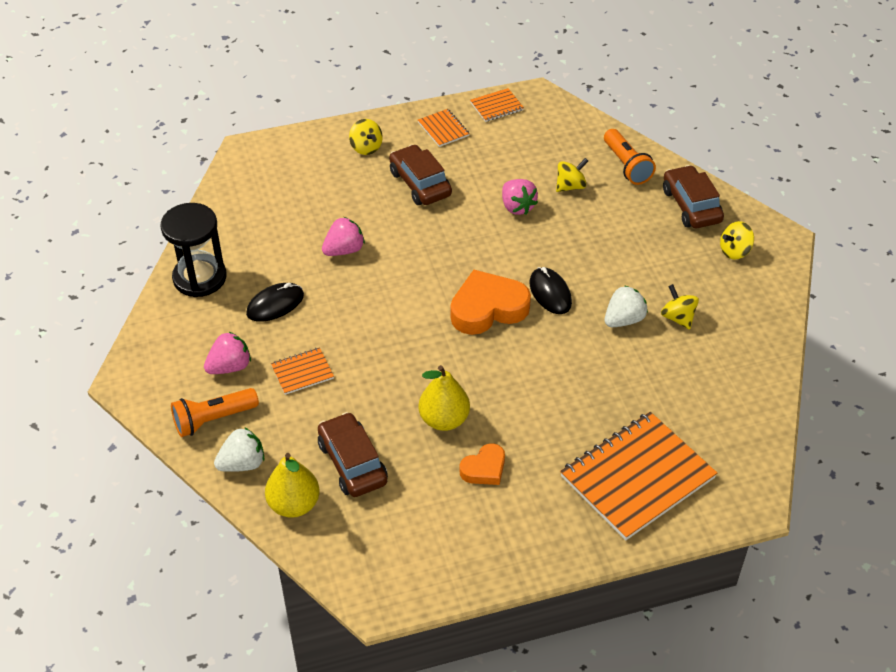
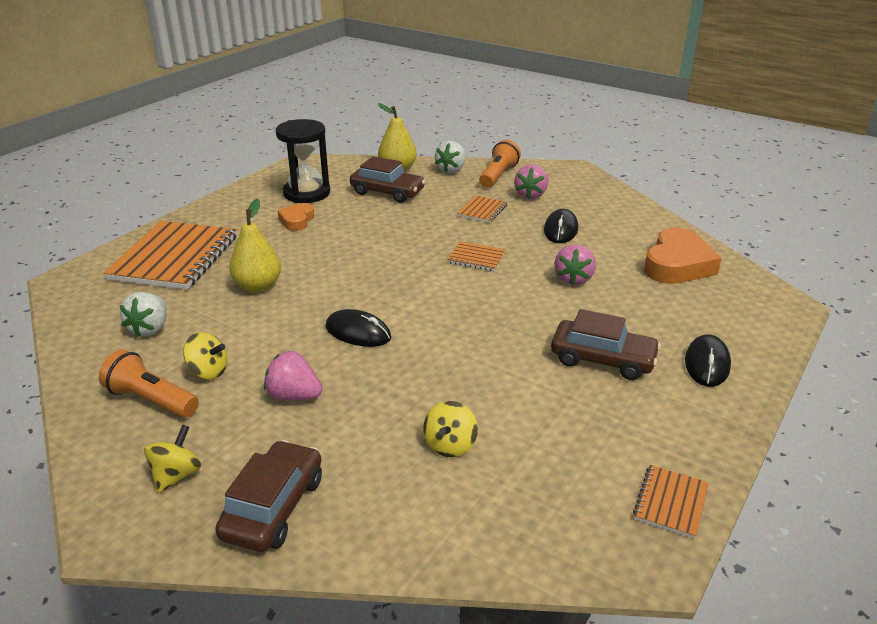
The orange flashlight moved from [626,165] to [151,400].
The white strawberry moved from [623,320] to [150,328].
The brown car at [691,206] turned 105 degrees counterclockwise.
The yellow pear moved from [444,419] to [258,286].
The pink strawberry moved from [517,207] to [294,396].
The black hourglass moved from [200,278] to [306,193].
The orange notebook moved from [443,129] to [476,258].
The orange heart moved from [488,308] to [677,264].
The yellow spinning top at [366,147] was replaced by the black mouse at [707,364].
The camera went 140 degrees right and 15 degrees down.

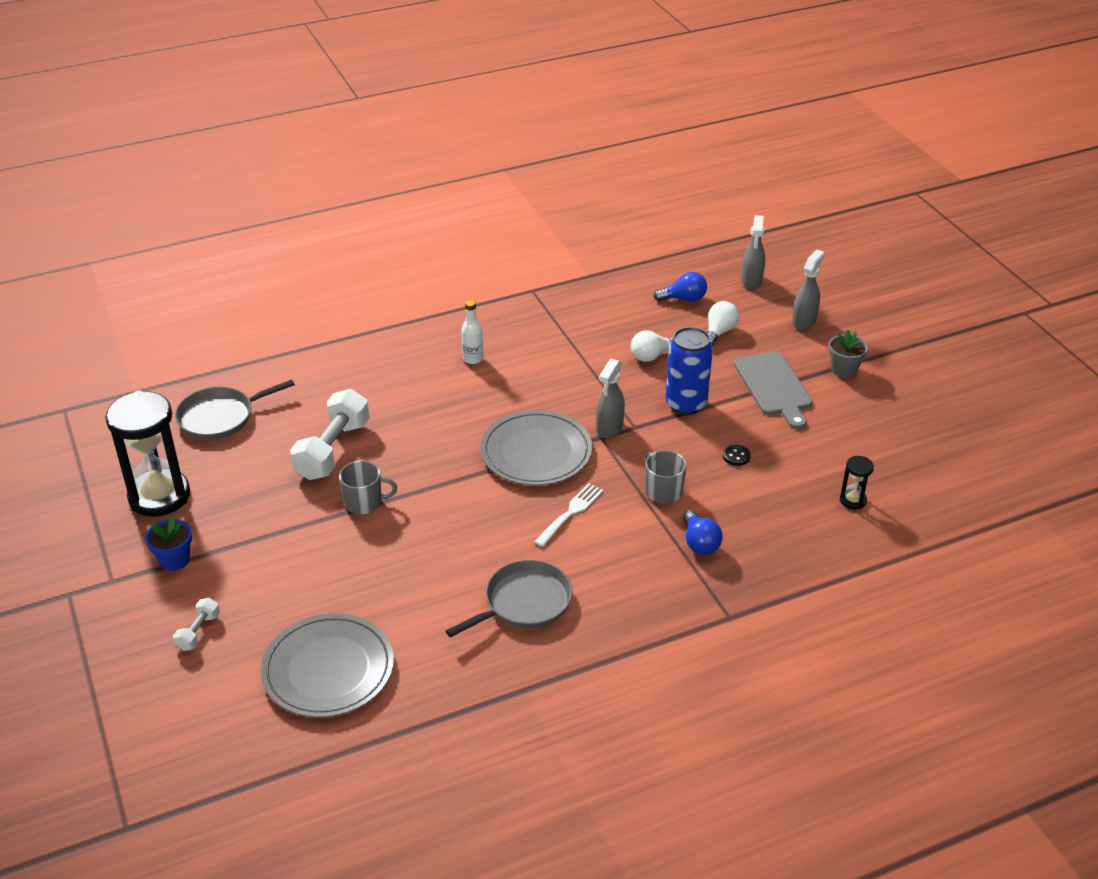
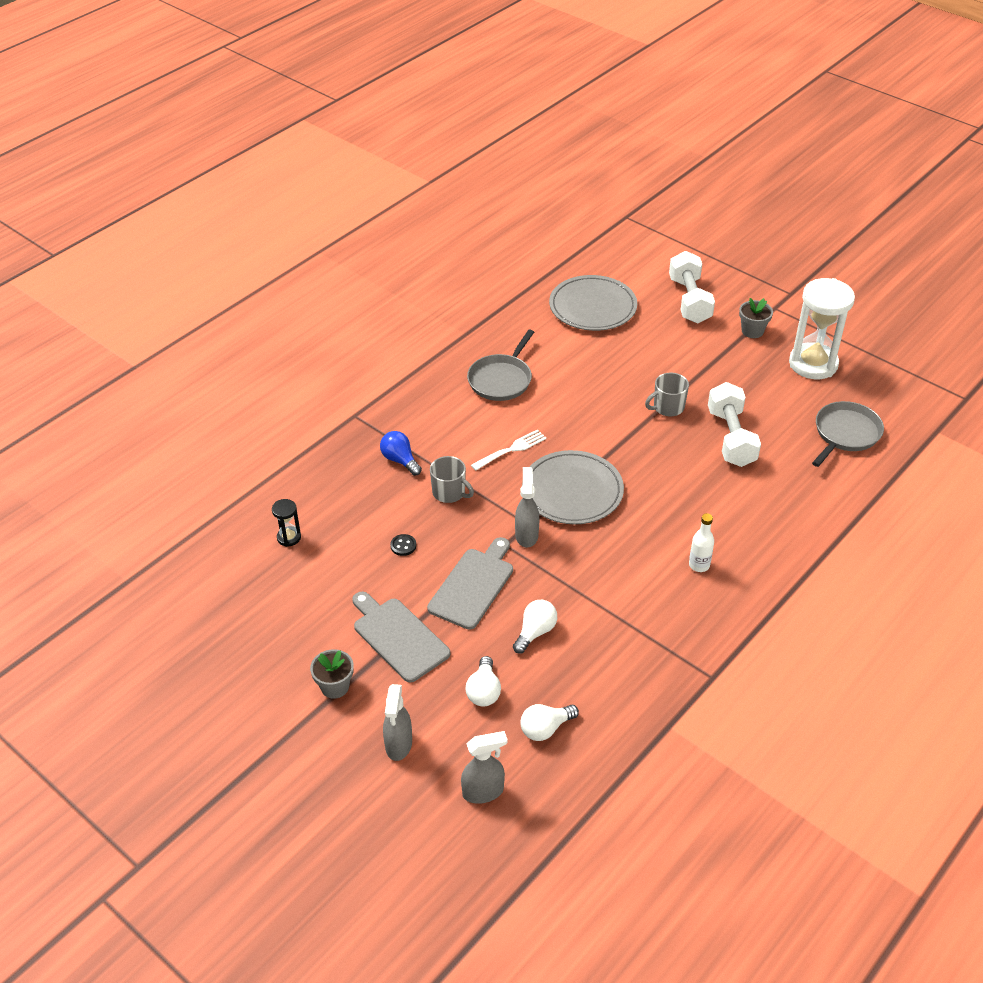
The blue can at [686,404] was replaced by the grey cutting board at [473,585].
The grey spray bottle at [751,281] turned 90 degrees clockwise.
The white fork at [570,513] turned 135 degrees counterclockwise.
The blue light bulb at [683,299] became the white light bulb at [545,728].
The white dumbbell at [198,632] changed to 2.09 times the size.
The blue flower pot at [174,560] became the grey flower pot at [752,331].
The black hourglass at [159,496] became the white hourglass at [813,364].
The camera went 155 degrees right and 5 degrees up.

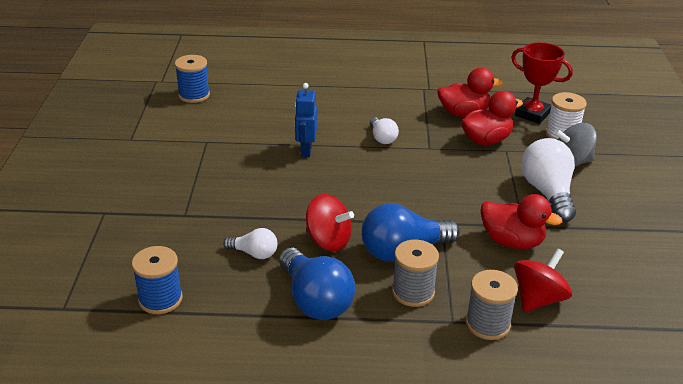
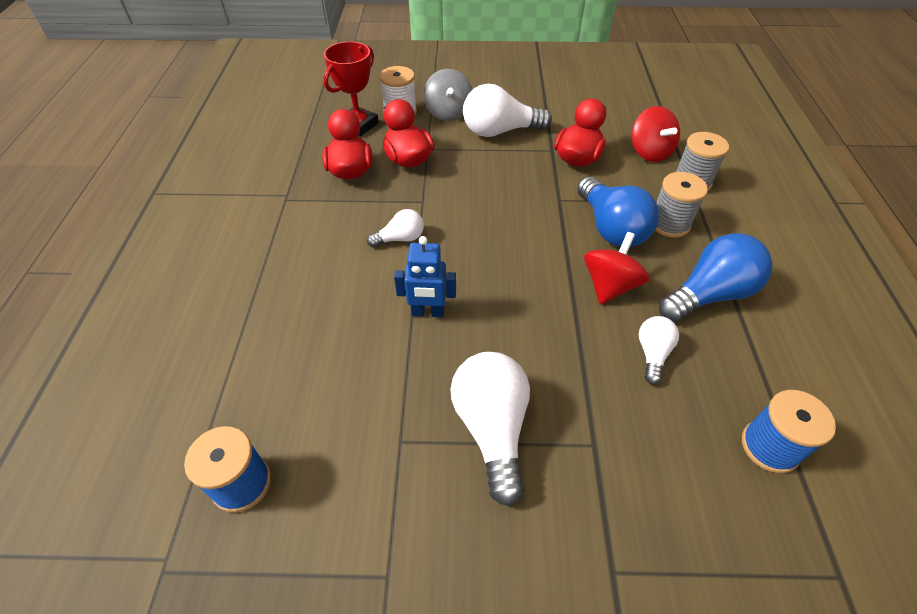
The white light bulb at [492,428] appeared.
The red spinning top at [538,299] turned 150 degrees counterclockwise.
The camera went 90 degrees left and 15 degrees up.

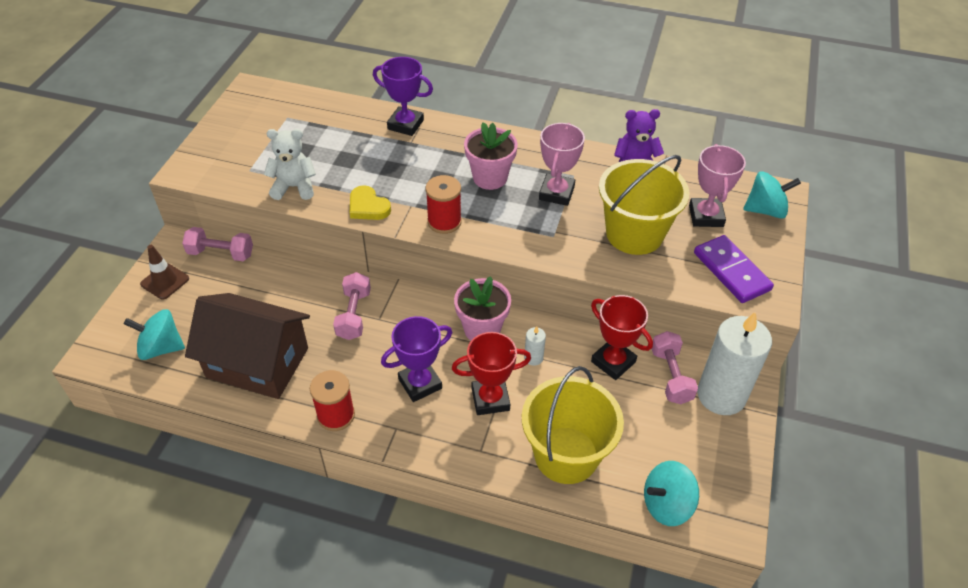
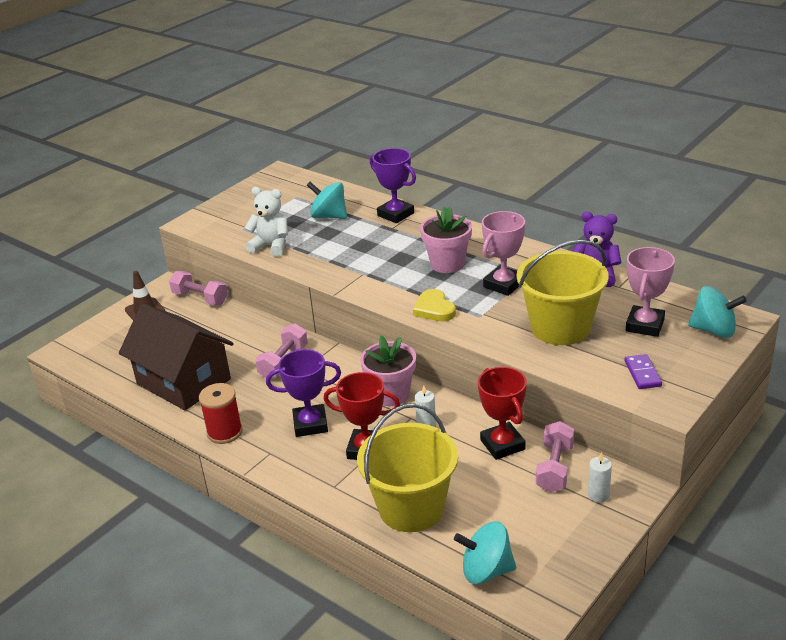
The turquoise spinning top moved from [161,348] to [329,216].
The yellow heart moved from [368,207] to [434,309].
The white candle at [721,395] changed to 0.40 times the size.
The purple domino at [731,271] changed to 0.58 times the size.
The red spool at [444,222] disappeared.
The camera went 25 degrees right and 15 degrees down.

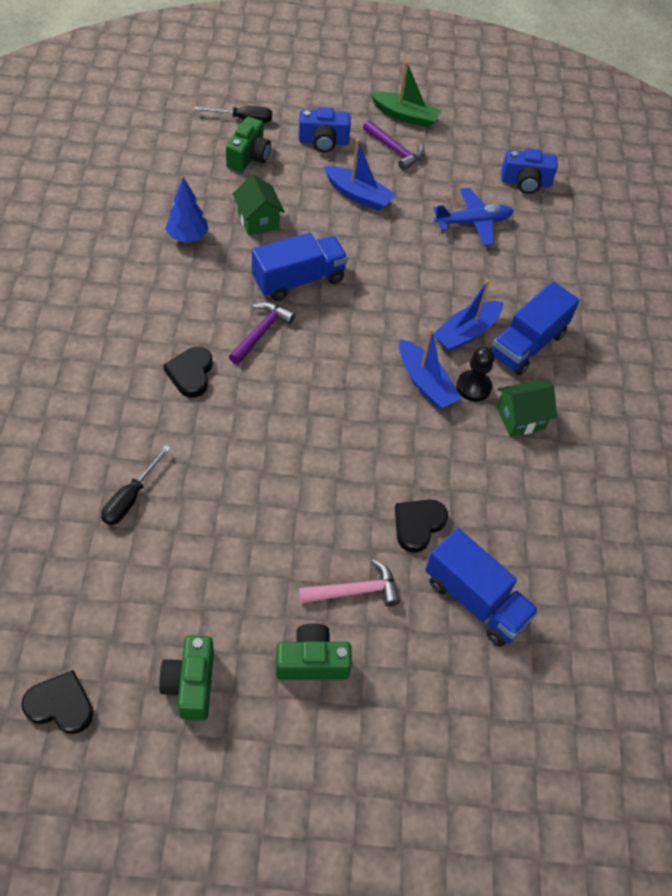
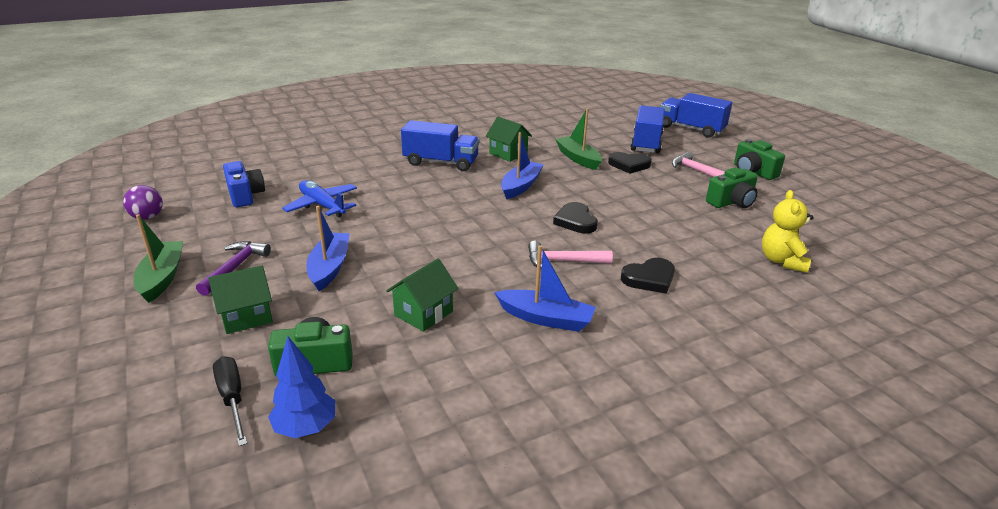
The purple ball at [147,217] appeared.
The blue camera at [323,141] was replaced by the green house at [246,317].
The blue tree moved from [188,237] to [305,428].
The blue boat moved from [466,332] to [545,318].
The purple hammer at [261,332] became the pink hammer at [562,261].
The black heart moved from [60,705] to [575,221].
The green boat at [578,158] appeared.
The blue truck moved from [298,280] to [691,129].
The green camera moved from [190,684] to [732,202].
The black screwdriver at [130,498] was replaced by the yellow teddy bear at [782,261].
The black pawn at [473,387] disappeared.
The camera went 115 degrees left and 25 degrees down.

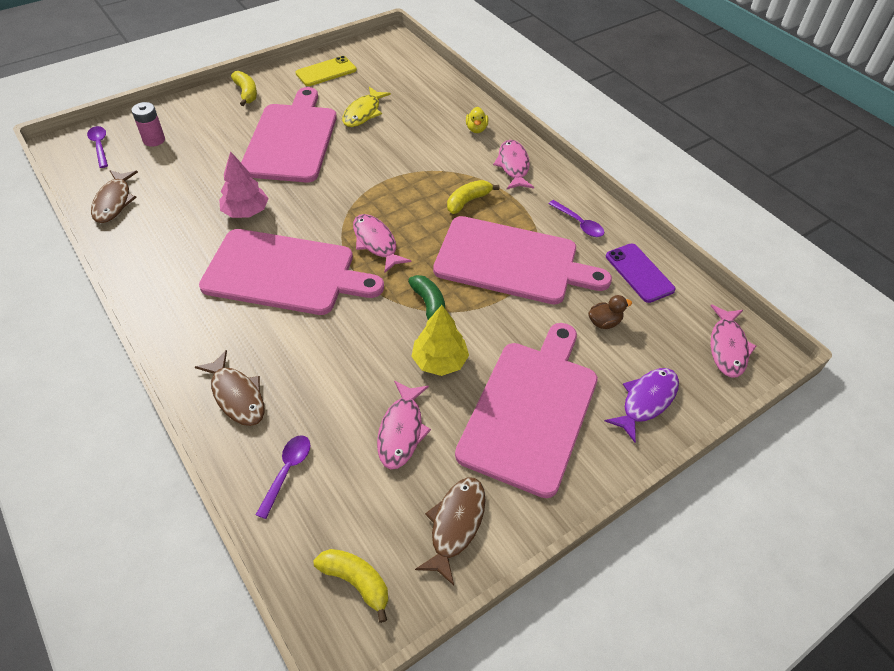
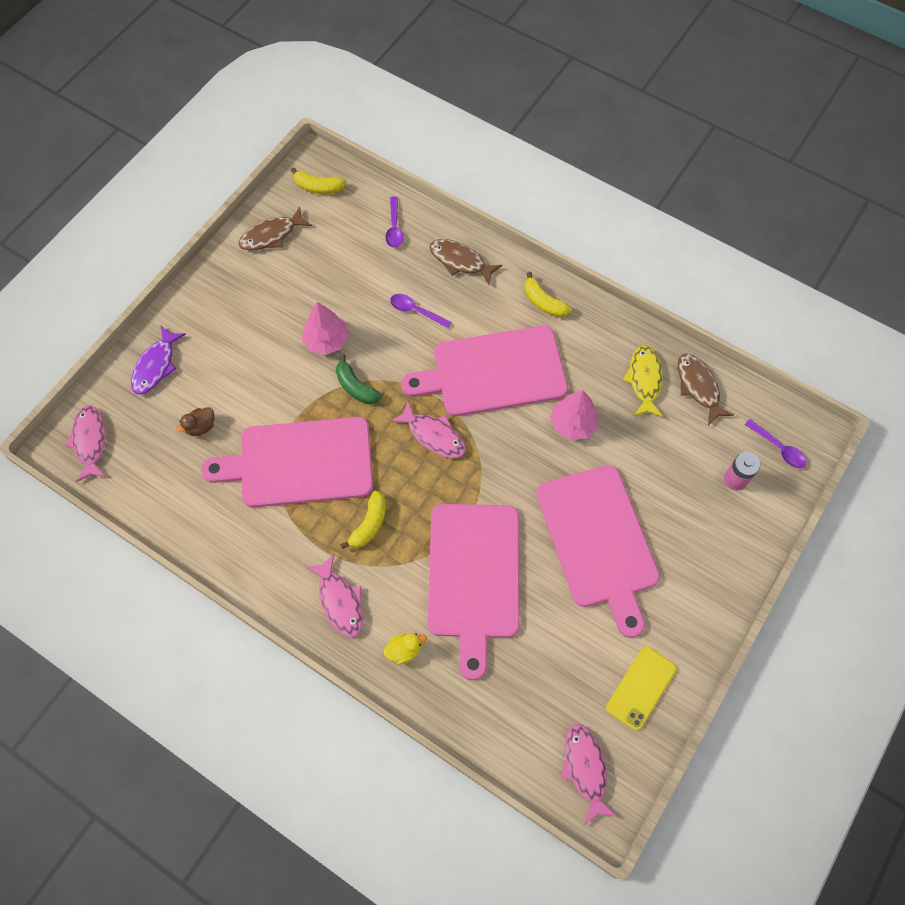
The brown fish at [455,525] turned 60 degrees clockwise.
The yellow tree at [439,361] became the pink tree at [326,340].
The yellow duck at [476,129] turned 90 degrees clockwise.
The purple spoon moved from [579,223] to [416,311].
The pink cutting board moved from [531,410] to [474,576].
The yellow banana moved from [246,93] to [544,302].
The pink fish moved from [401,431] to [585,769].
The yellow fish moved from [363,113] to [644,380].
The purple phone at [639,273] disappeared.
The camera went 160 degrees right and 15 degrees up.

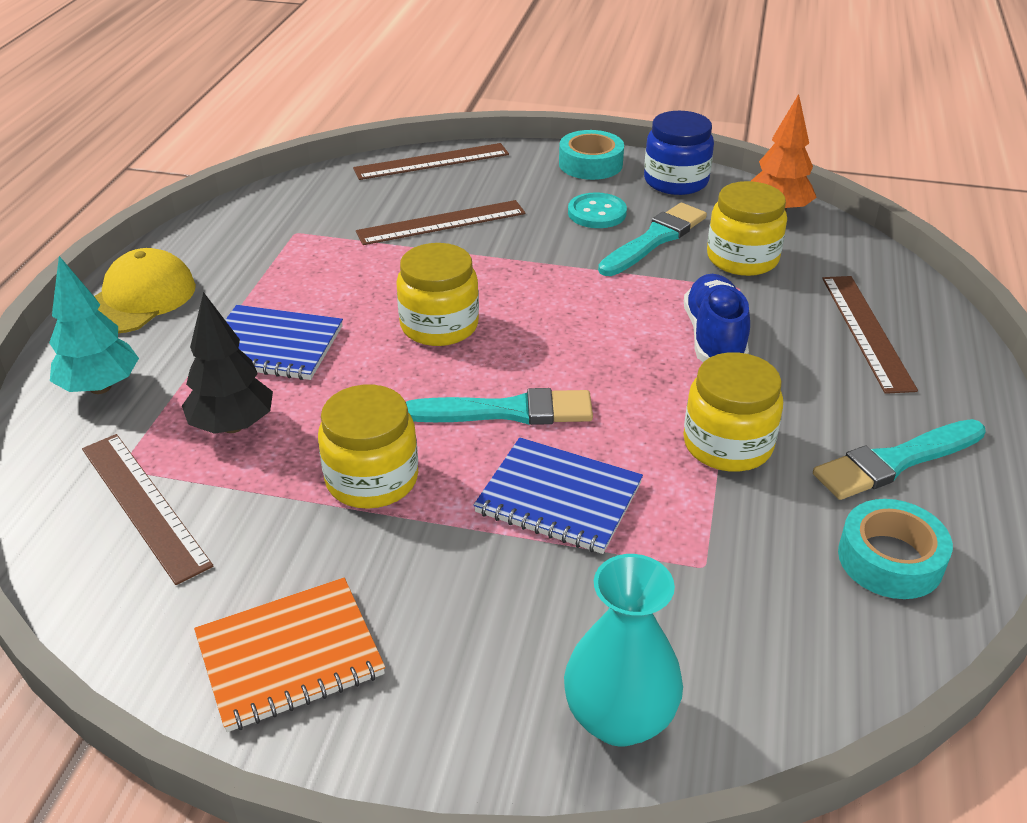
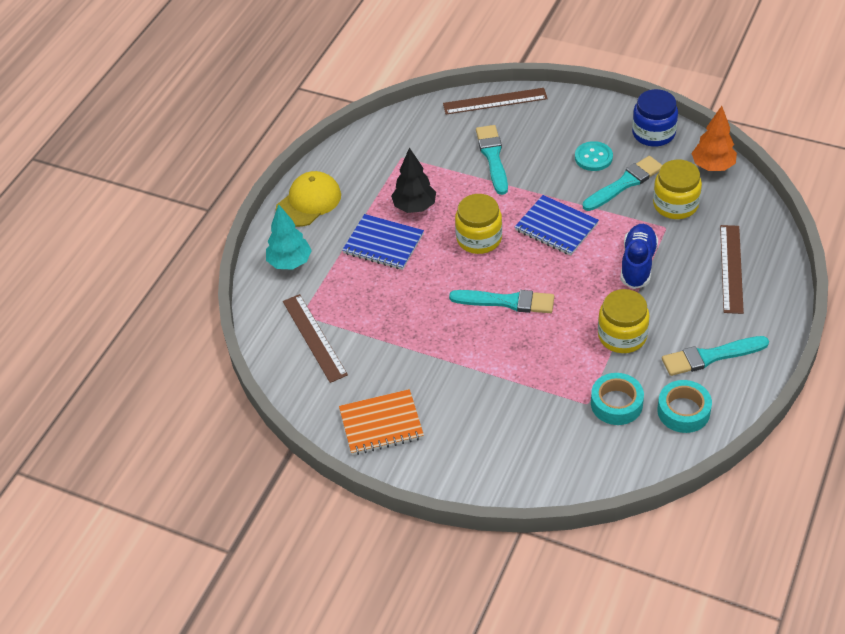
The black tree moved from [233,426] to [414,207].
The brown ruler at [441,223] was replaced by the turquoise brush at [493,157].
The blue notebook moved from [559,498] to [556,227].
The turquoise tape moved from [590,164] to [616,403].
The yellow jar at [372,479] disappeared.
The turquoise vase at [619,718] disappeared.
The camera went 15 degrees right and 10 degrees up.

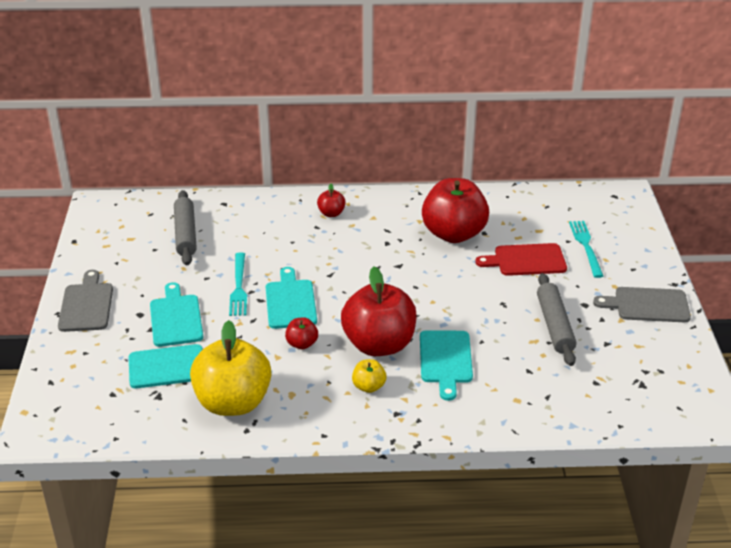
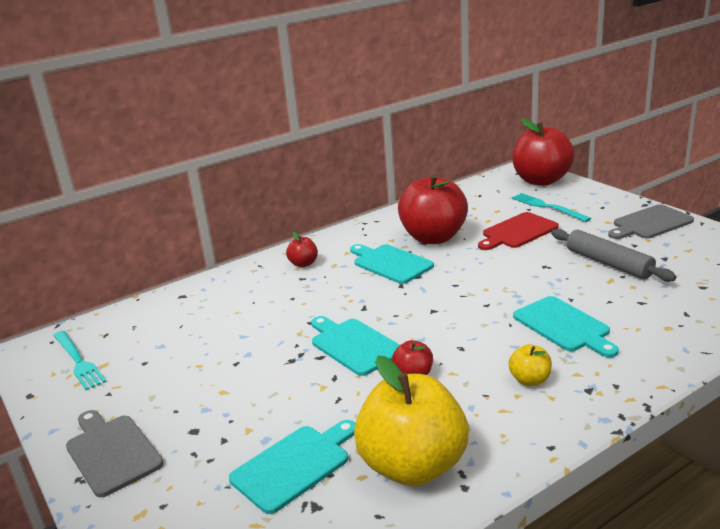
The turquoise fork moved from [238,287] to [78,361].
The turquoise cutting board moved from [175,318] to [390,263].
The red apple moved from [379,345] to [541,180].
The grey rolling pin at [186,234] disappeared.
The camera went 30 degrees left and 10 degrees down.

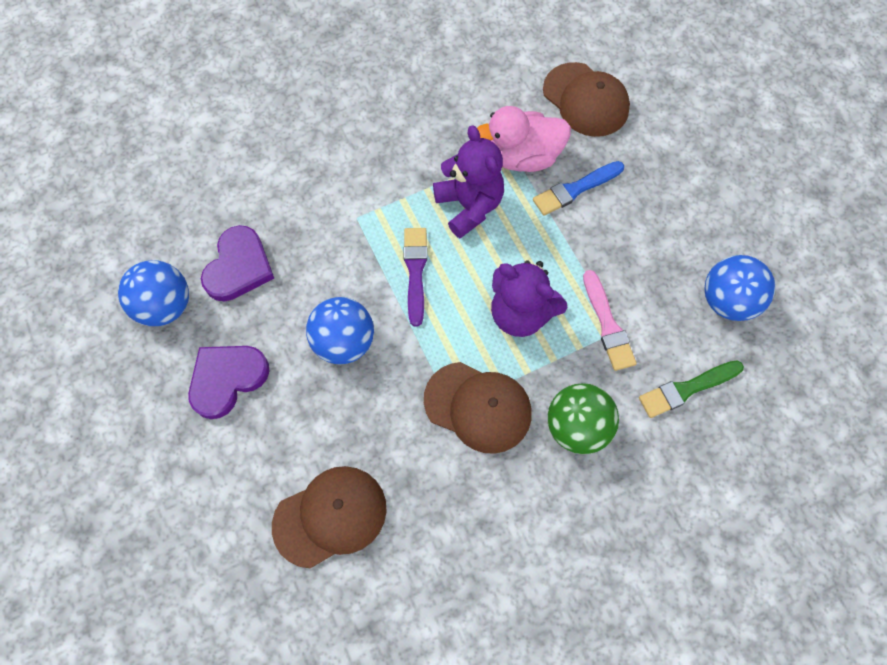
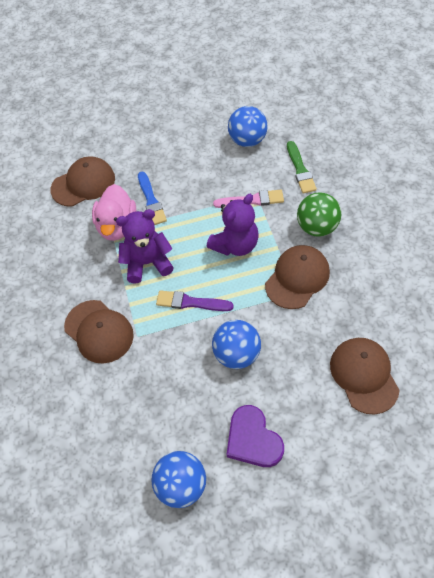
The brown cap at [99,331] appeared.
The purple heart at [239,267] disappeared.
The camera went 75 degrees left and 10 degrees down.

